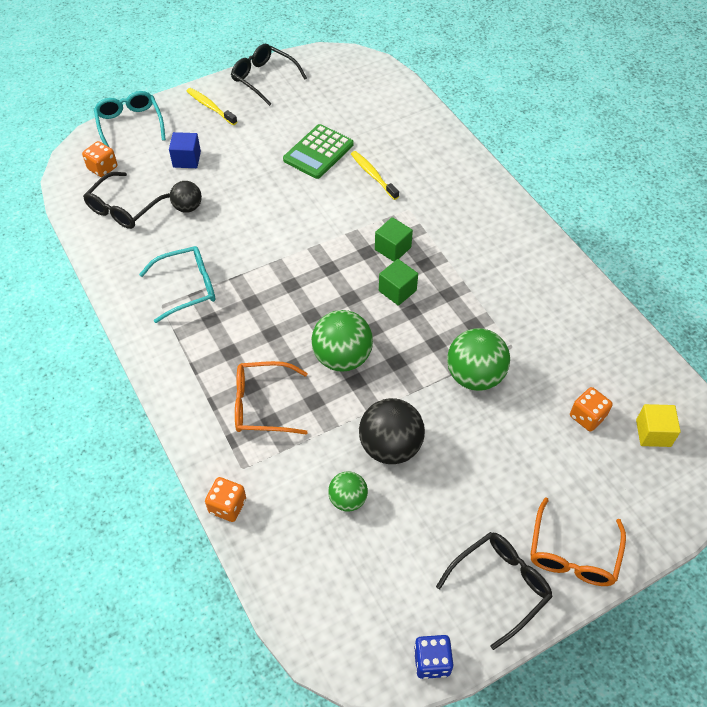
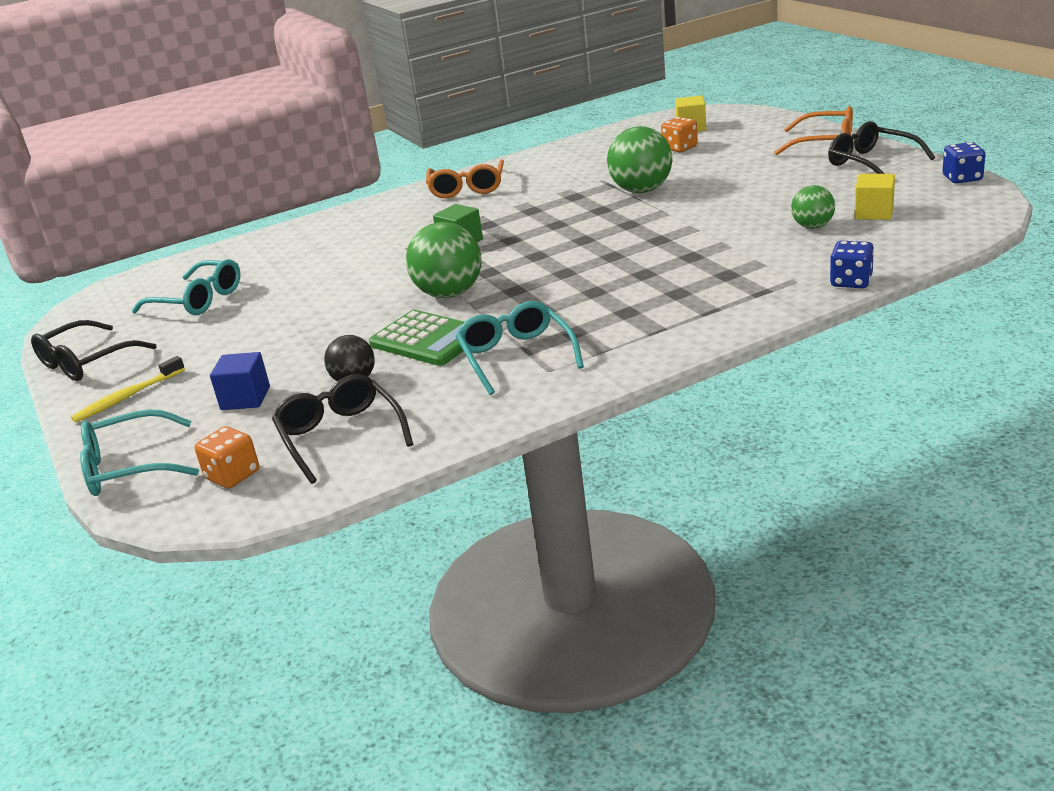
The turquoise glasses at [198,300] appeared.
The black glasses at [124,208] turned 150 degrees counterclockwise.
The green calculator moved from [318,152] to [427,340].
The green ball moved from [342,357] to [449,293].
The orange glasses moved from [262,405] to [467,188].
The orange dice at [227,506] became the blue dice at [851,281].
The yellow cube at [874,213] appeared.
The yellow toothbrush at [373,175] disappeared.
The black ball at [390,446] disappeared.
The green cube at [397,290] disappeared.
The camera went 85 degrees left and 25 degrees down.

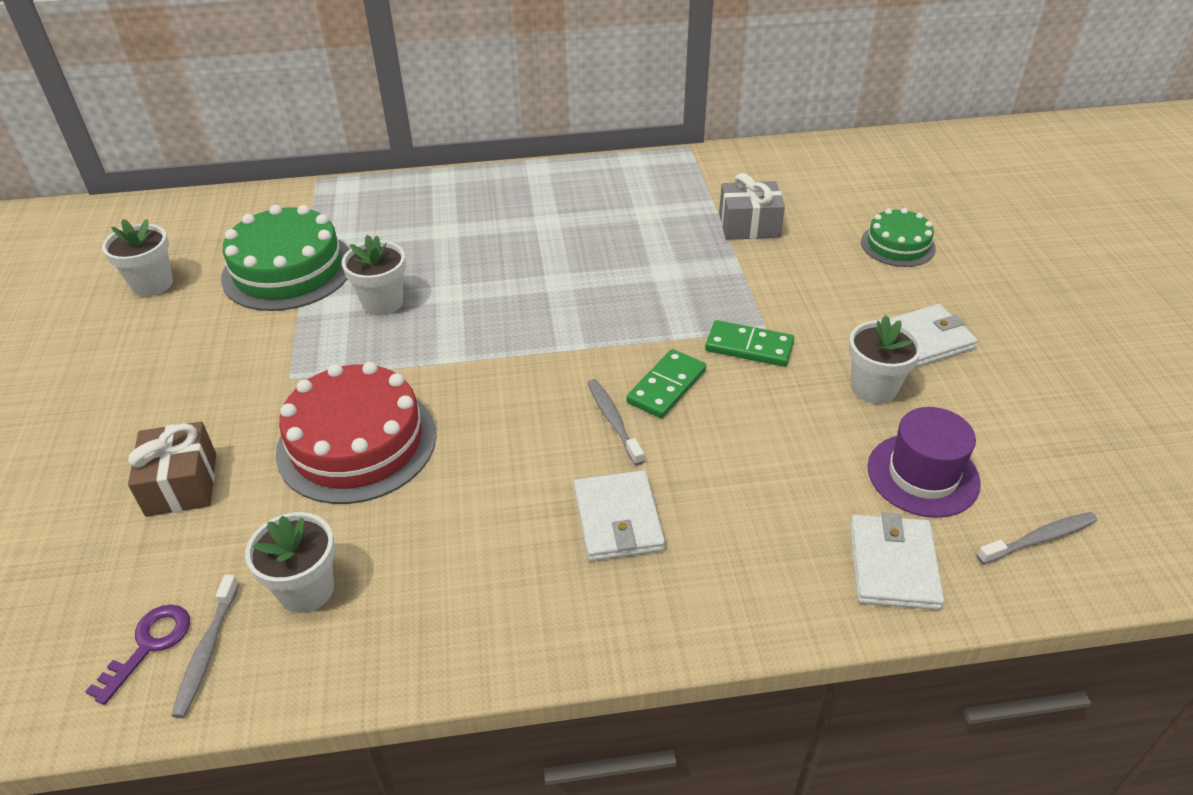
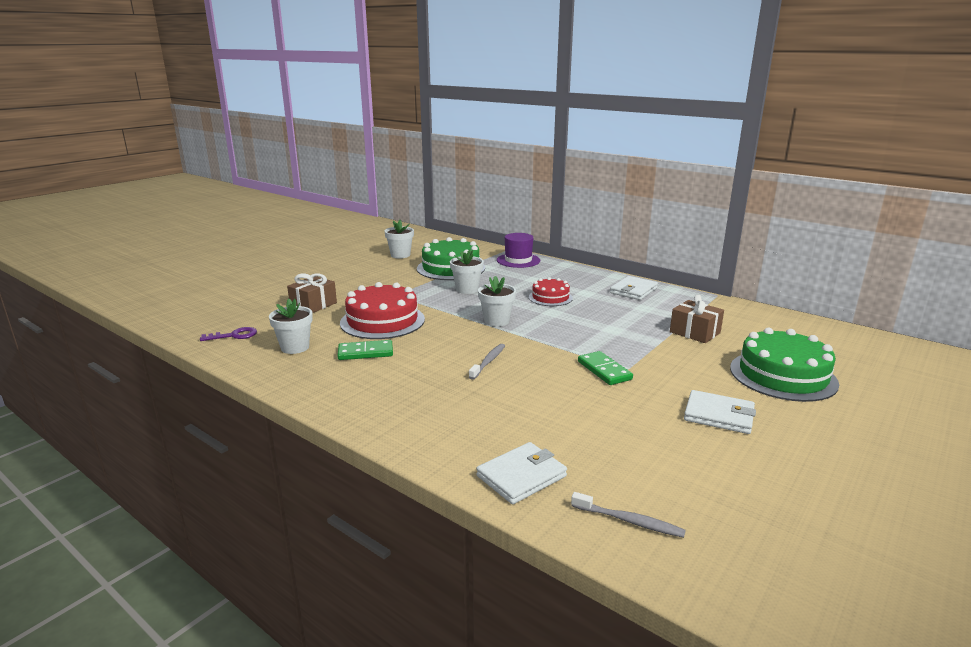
The green domino moved from [666,387] to [365,353].
The white flower pot moved from [873,388] to [496,321].
The purple hat moved from [923,475] to [518,260].
The red cake at [550,297] appeared.
The white wallet moved from [618,519] to [633,291].
The grey gift at [749,225] became the brown gift at [695,332].
The green cake at [897,245] changed to 1.75 times the size.
The grey toothbrush at [207,652] disappeared.
The camera went 45 degrees right and 20 degrees down.

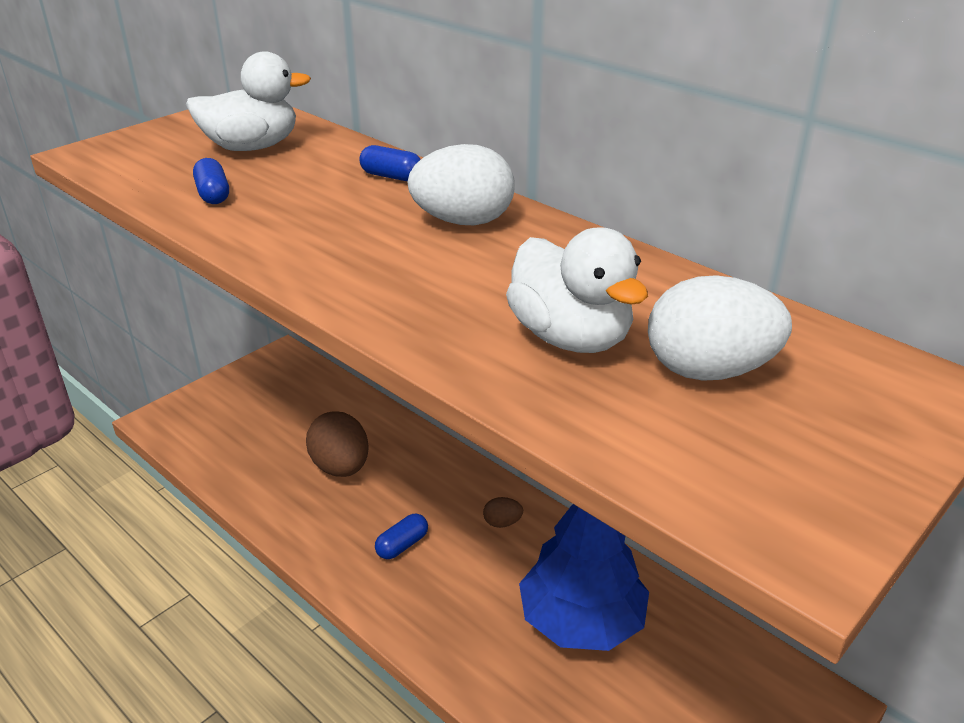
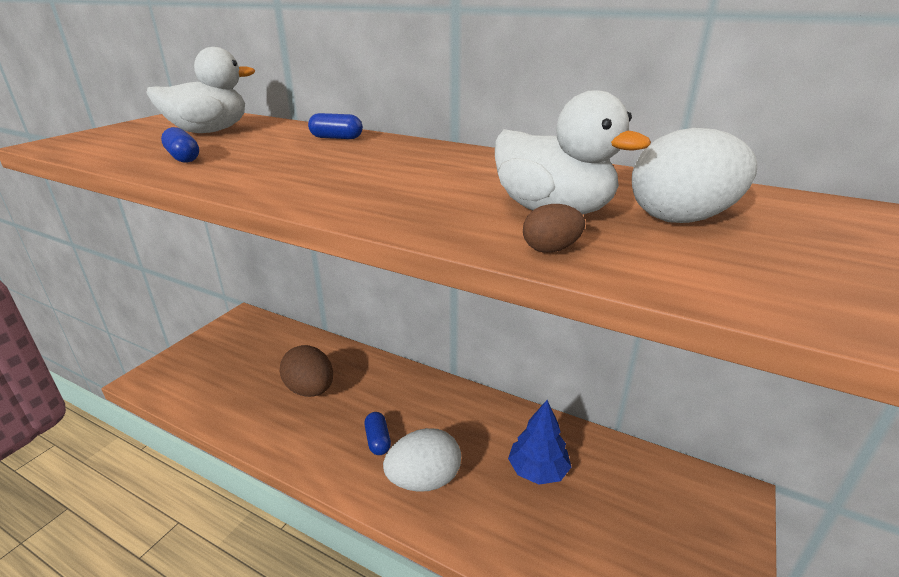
The blue capsule at [402,545] turned 45 degrees counterclockwise.
The white egg moved from [463,221] to [424,480].
The blue tree at [581,621] changed to 0.60 times the size.
The brown egg moved from [502,523] to [551,249].
The camera went 15 degrees left and 5 degrees down.

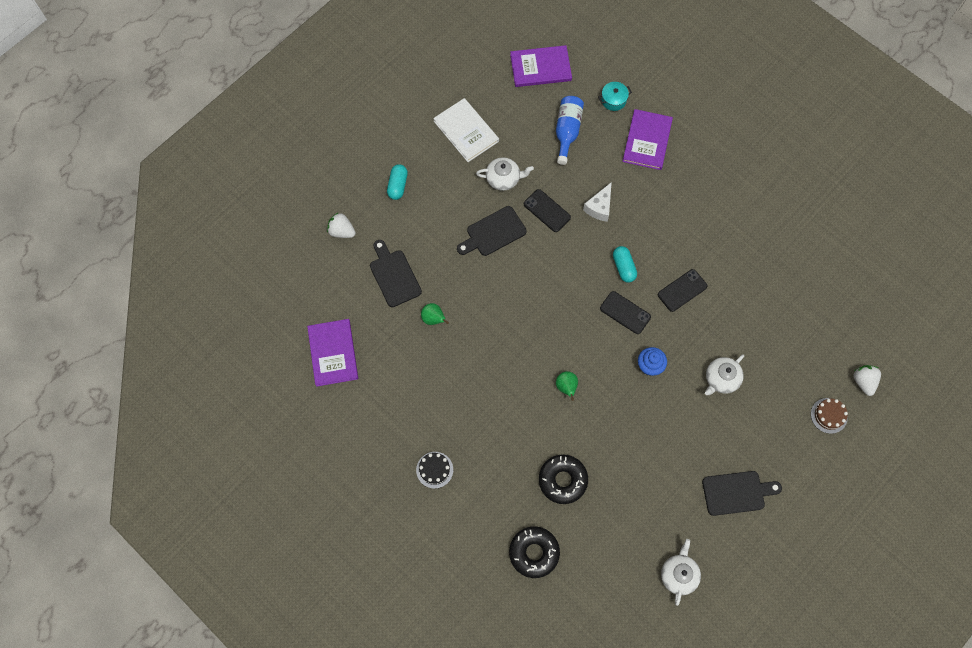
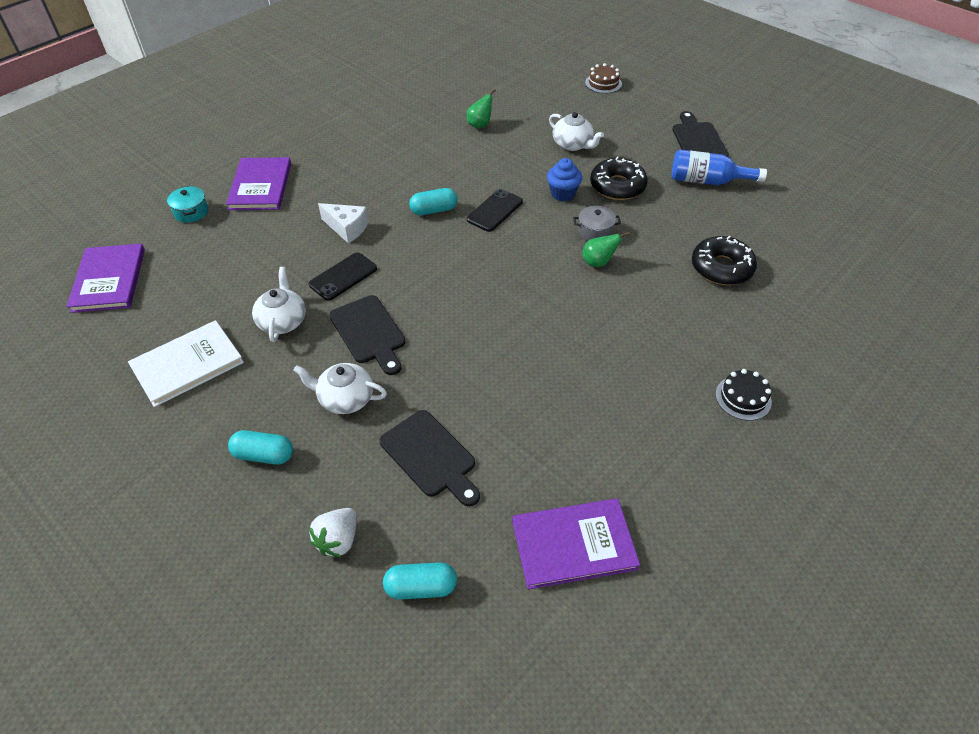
The purple book at [647,140] turned 75 degrees clockwise.
The white teapot moved from [678,575] to [345,398].
The black cutting board at [394,275] turned 105 degrees counterclockwise.
The turquoise capsule at [421,587] appeared.
The green pear moved from [433,319] to [480,125].
The grey pot at [595,232] appeared.
The black donut moved from [534,553] to [617,186].
The blue bottle moved from [567,131] to [708,181].
The black phone at [682,290] disappeared.
The white strawberry at [863,382] disappeared.
The camera went 90 degrees left and 20 degrees down.

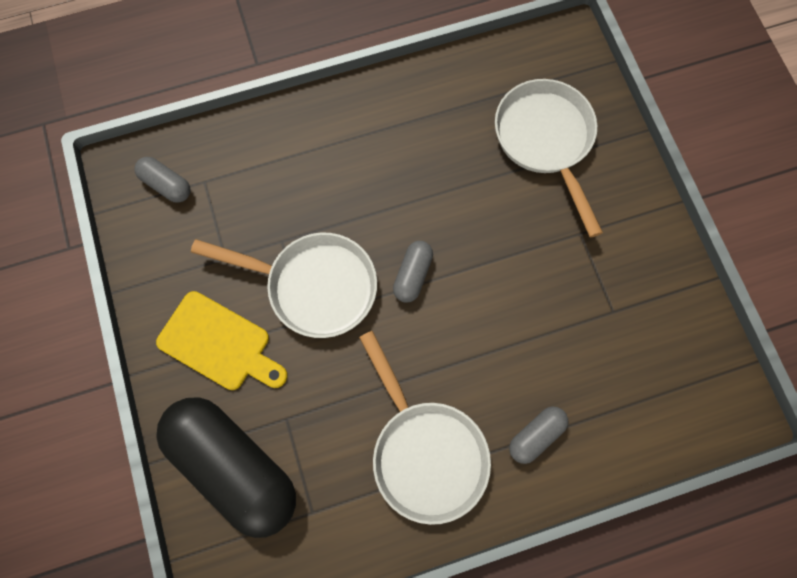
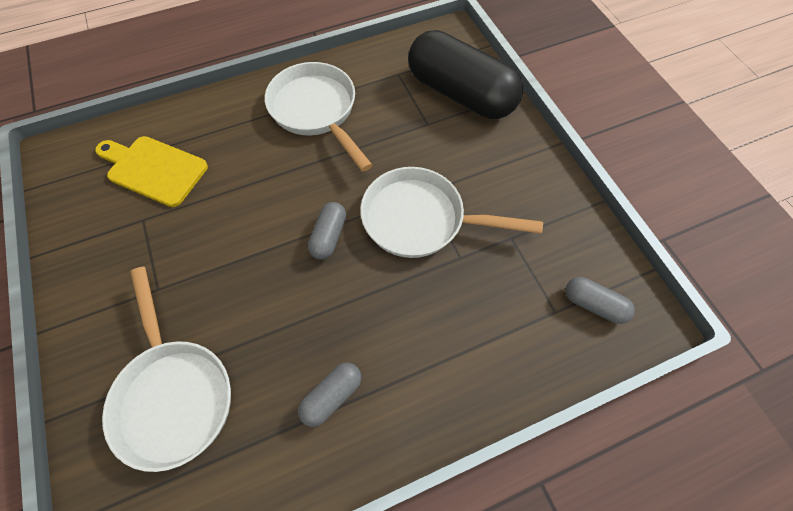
The yellow cutting board moved from [219,343] to [153,169].
The grey capsule moved from [535,435] to [332,396].
The camera went 175 degrees right and 10 degrees down.

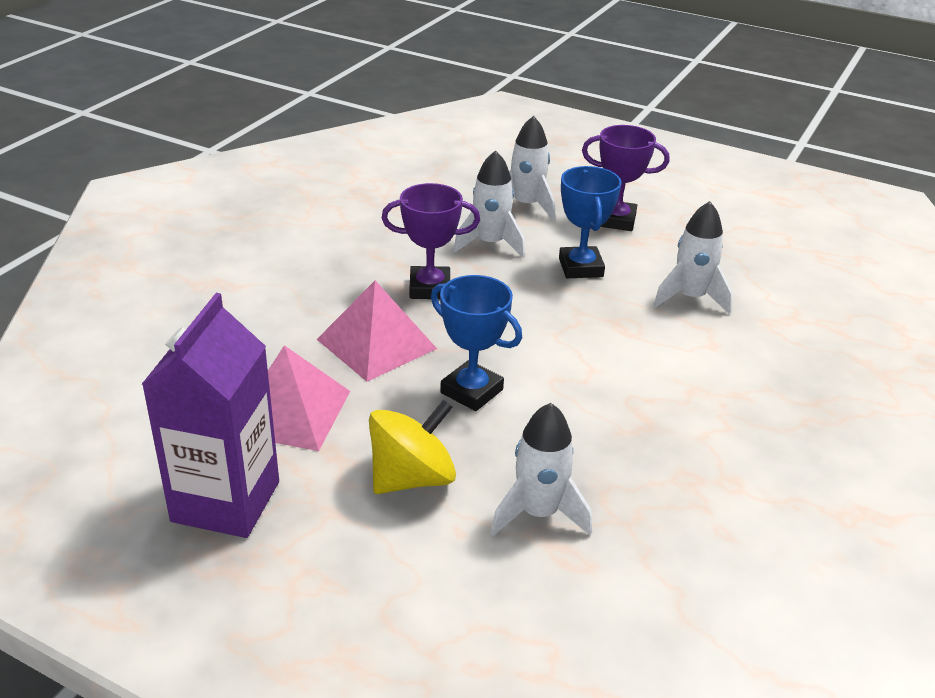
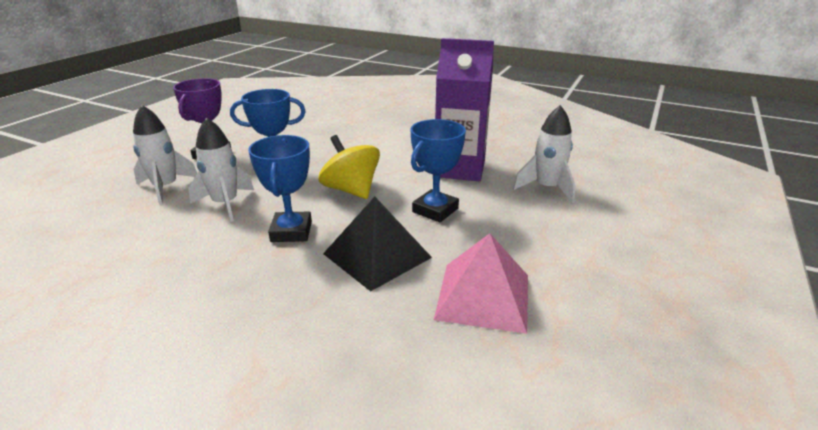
The purple trophy at [430,288] became the blue trophy at [291,231].
The yellow spinning top moved from [412,478] to [351,190].
The pink pyramid at [376,344] became the black pyramid at [377,255].
The purple carton moved from [226,501] to [459,169].
The white rocket at [690,298] disappeared.
The camera went 90 degrees left and 5 degrees down.

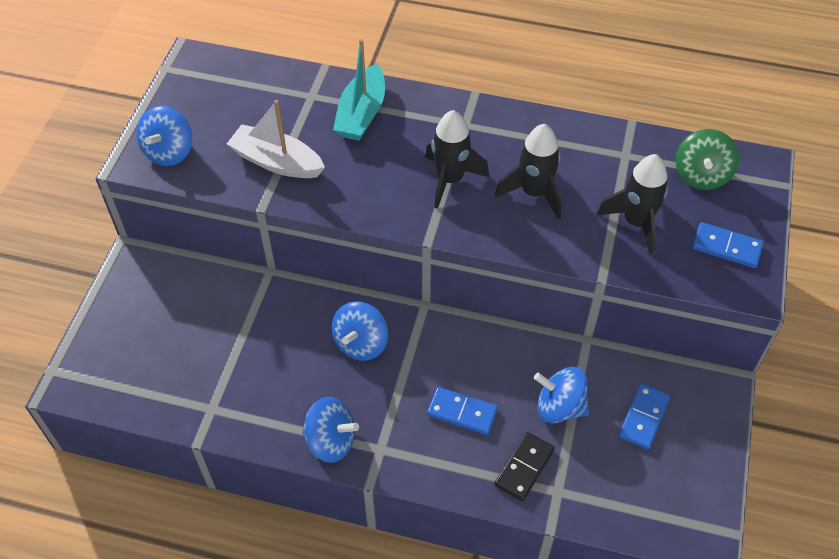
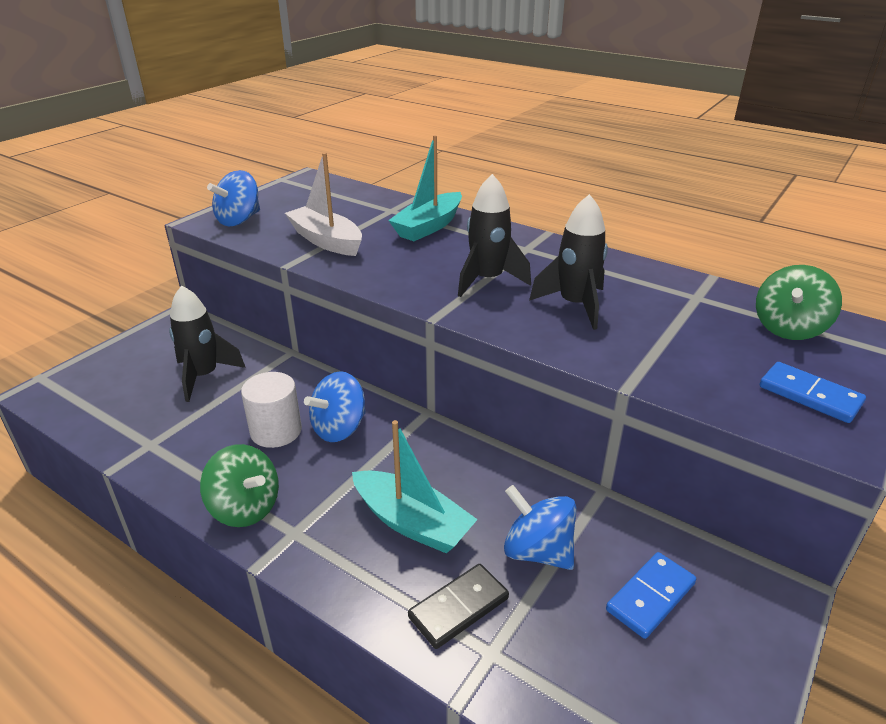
The black rocket moved from [636,222] to [204,376].
The blue spinning top at [331,441] became the green spinning top at [245,508].
The white cylinder at [276,431] appeared.
The blue domino at [462,412] was replaced by the turquoise boat at [412,522].
The camera went 20 degrees right and 20 degrees down.

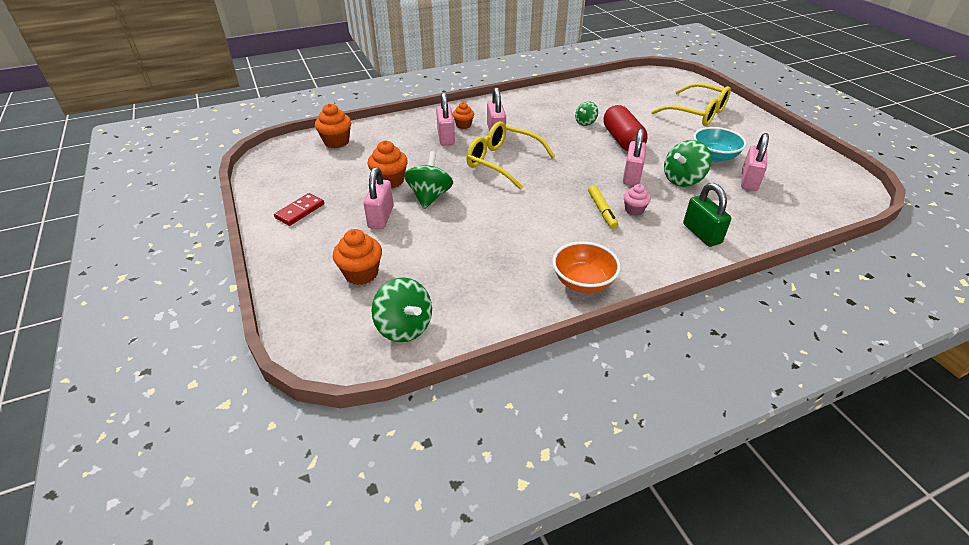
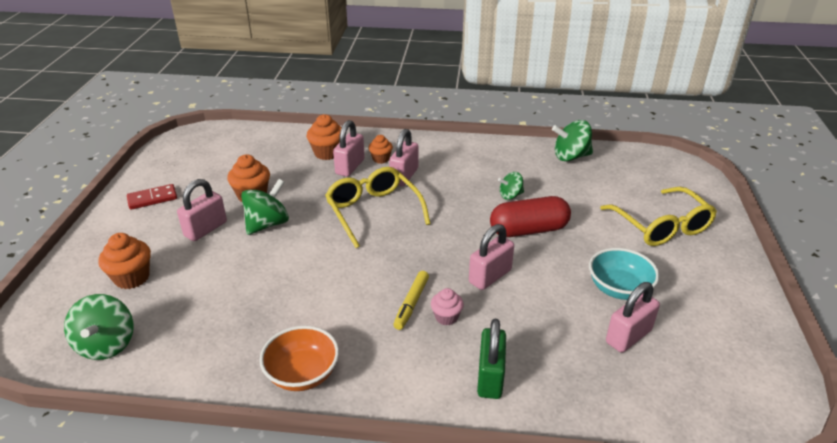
The orange cupcake moved from [336,142] to [327,153].
The red capsule at [622,140] turned 60 degrees clockwise.
The green spinning top moved from [682,180] to [570,156].
The camera went 30 degrees right and 5 degrees down.

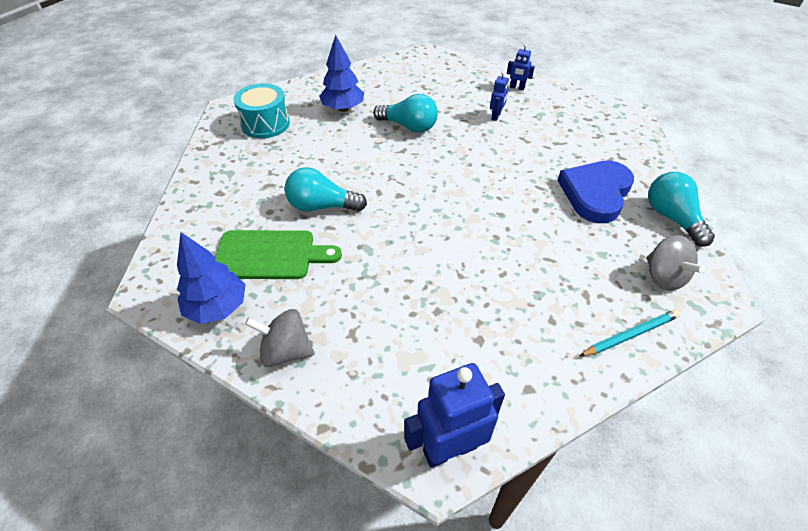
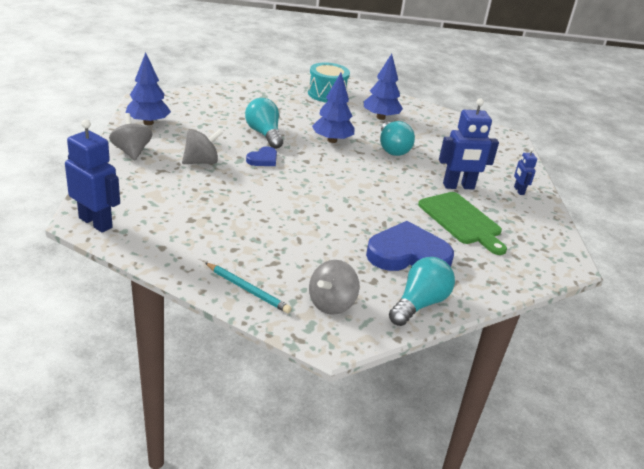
The grey spinning top at [201,162] appeared.
The blue heart at [263,159] appeared.
The blue tree at [332,140] appeared.
The green cutting board moved from [270,255] to [462,220].
The blue robot at [496,116] changed to 1.95 times the size.
The camera went 55 degrees right and 15 degrees down.

